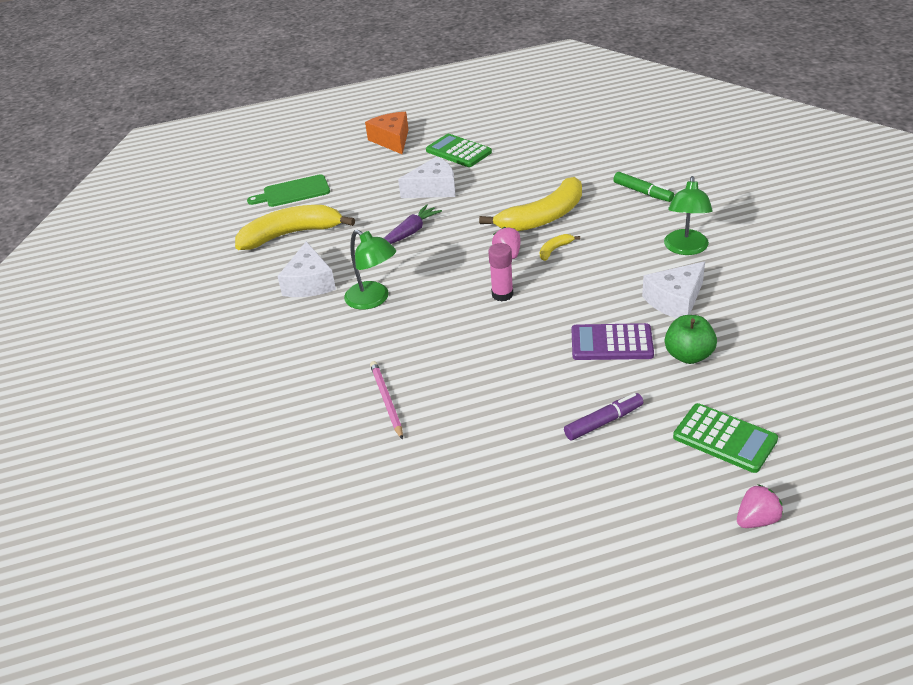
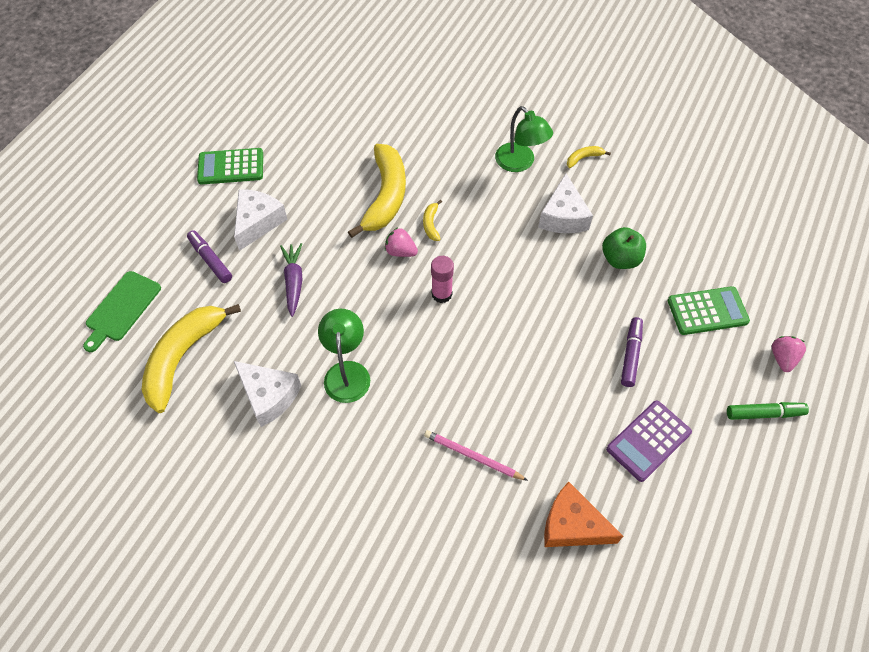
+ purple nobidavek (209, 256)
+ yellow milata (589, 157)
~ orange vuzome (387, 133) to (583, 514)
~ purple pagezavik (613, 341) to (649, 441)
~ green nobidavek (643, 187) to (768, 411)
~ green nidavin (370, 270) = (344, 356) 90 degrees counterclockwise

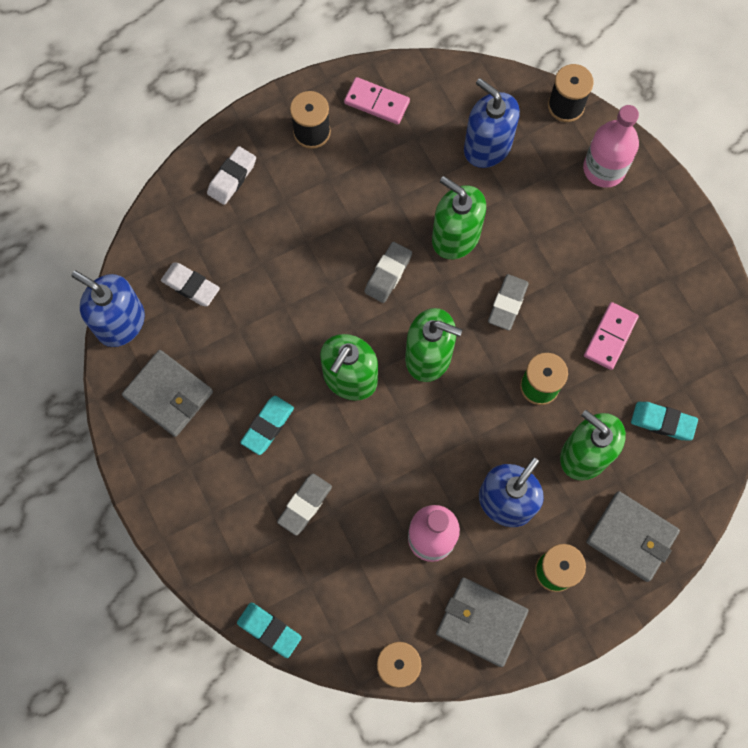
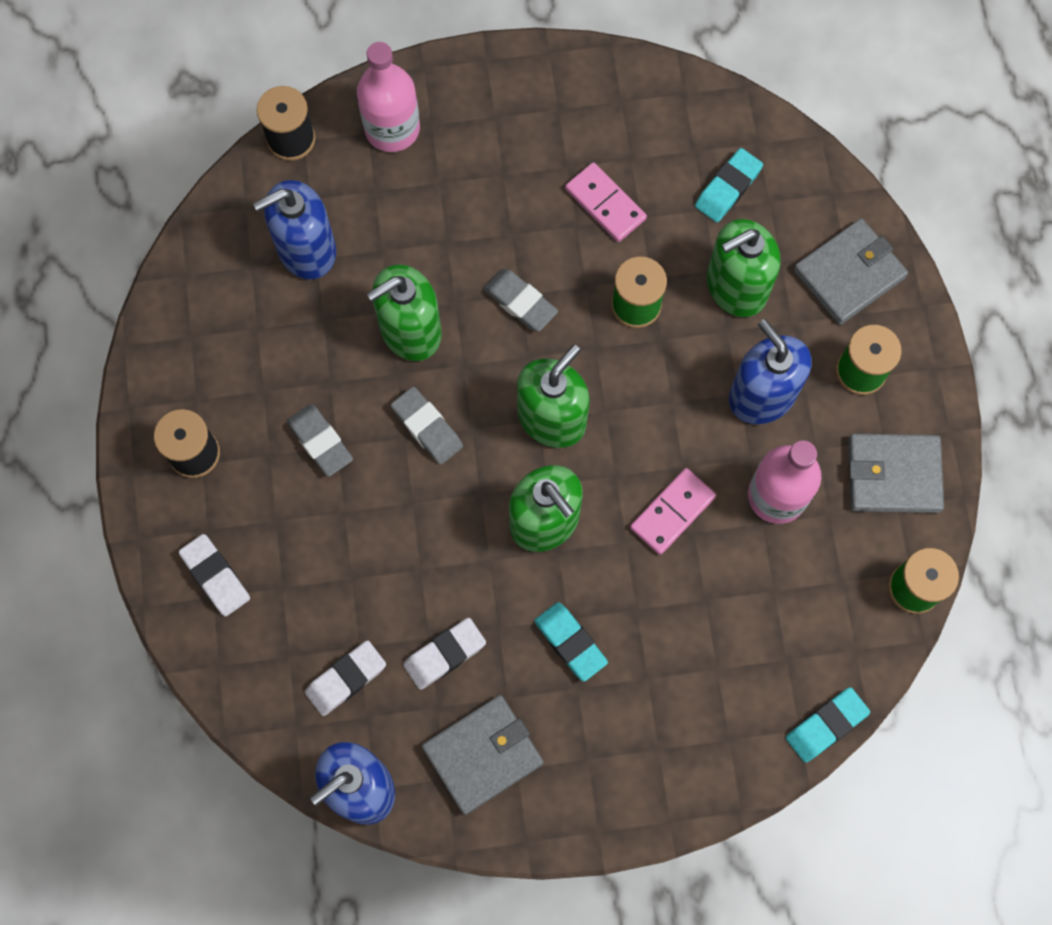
+ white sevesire (444, 654)
~ grey sevesire (304, 505) to (320, 440)
~ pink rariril (377, 101) to (673, 511)
~ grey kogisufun (482, 622) = (896, 473) 45 degrees clockwise

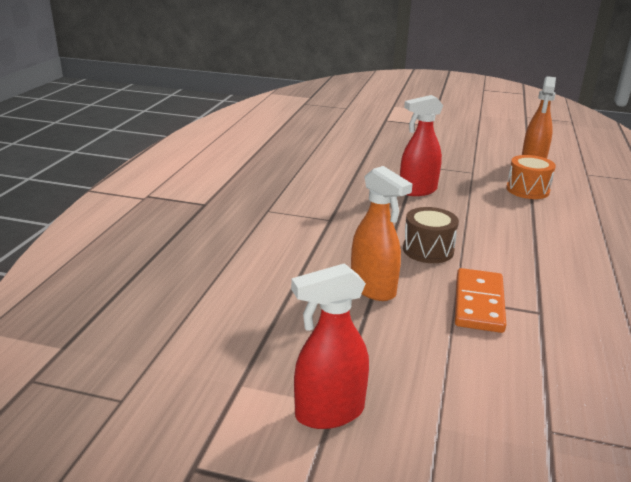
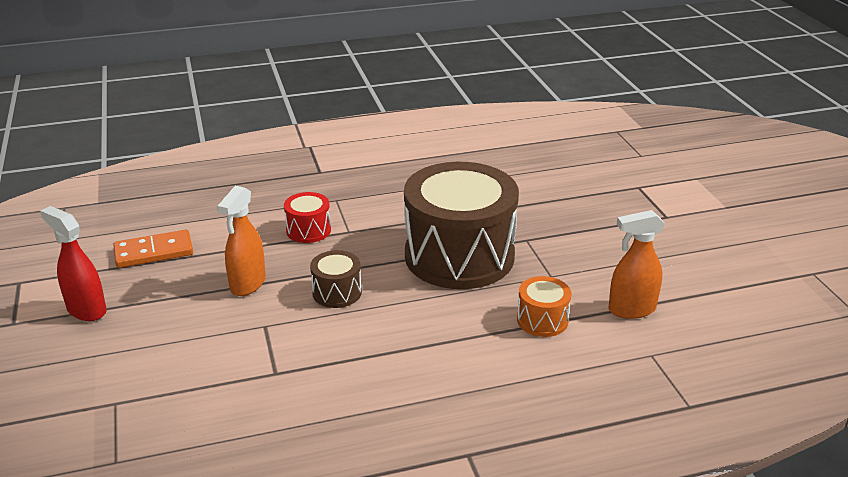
+ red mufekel (307, 217)
~ orange rariril (480, 300) to (153, 249)
~ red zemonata (421, 145) to brown mufekel (461, 225)

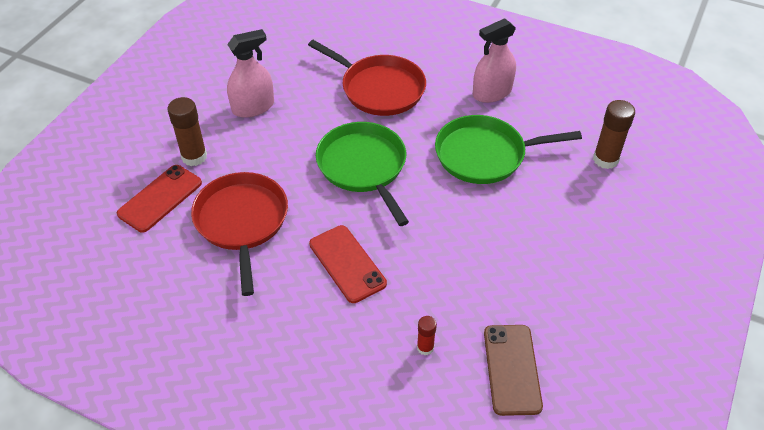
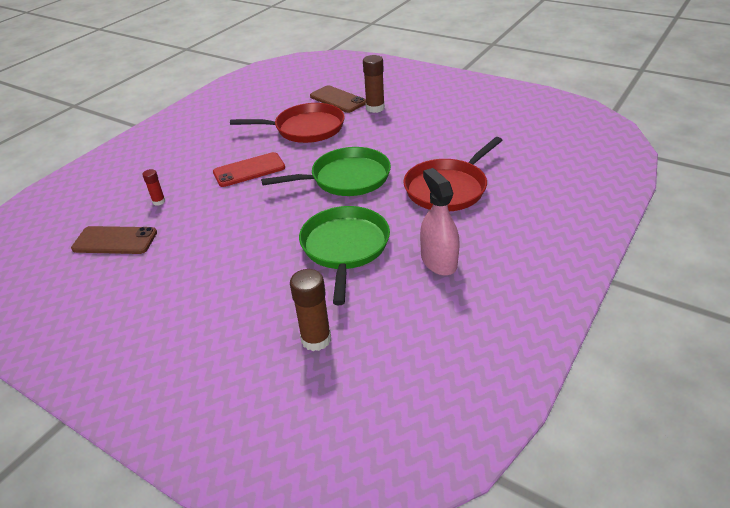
- pink zemonata (250, 73)
~ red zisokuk (159, 198) to brown zisokuk (338, 99)

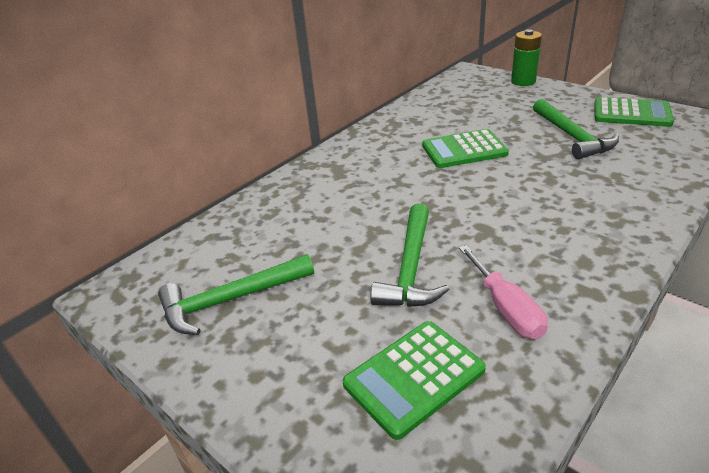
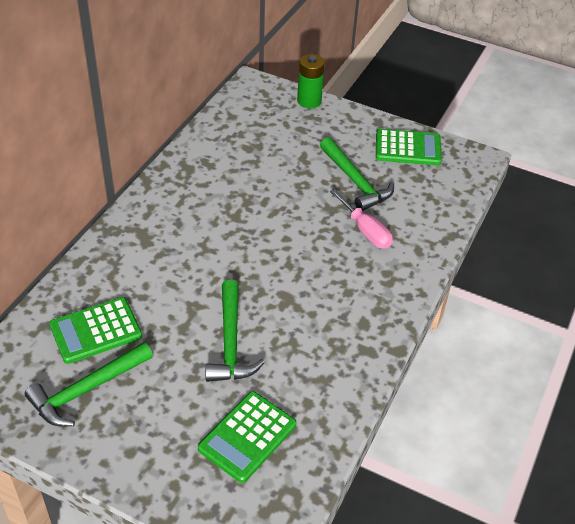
~ green pagezavik (465, 148) to (95, 330)
~ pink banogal (503, 292) to (361, 219)

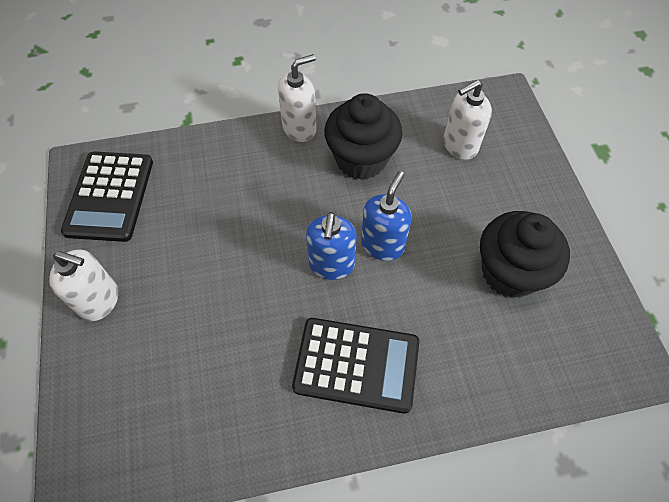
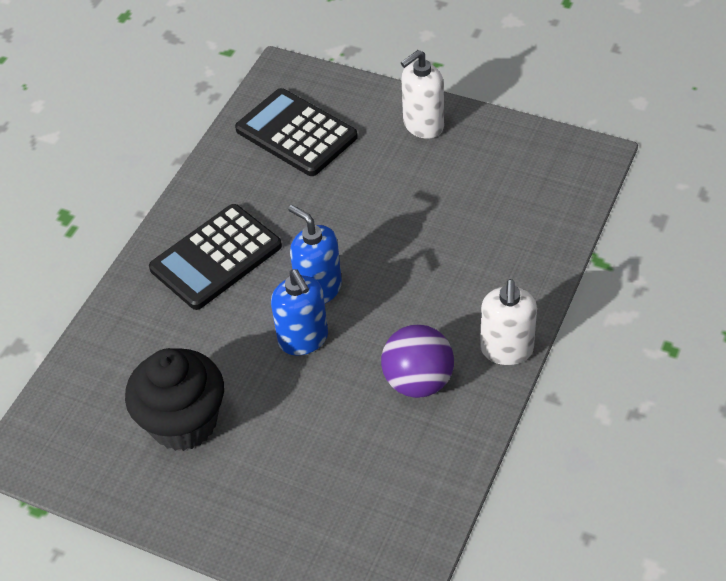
- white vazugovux (467, 120)
~ black pagezavik (107, 197) to (296, 132)
~ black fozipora (363, 136) to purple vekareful (417, 361)

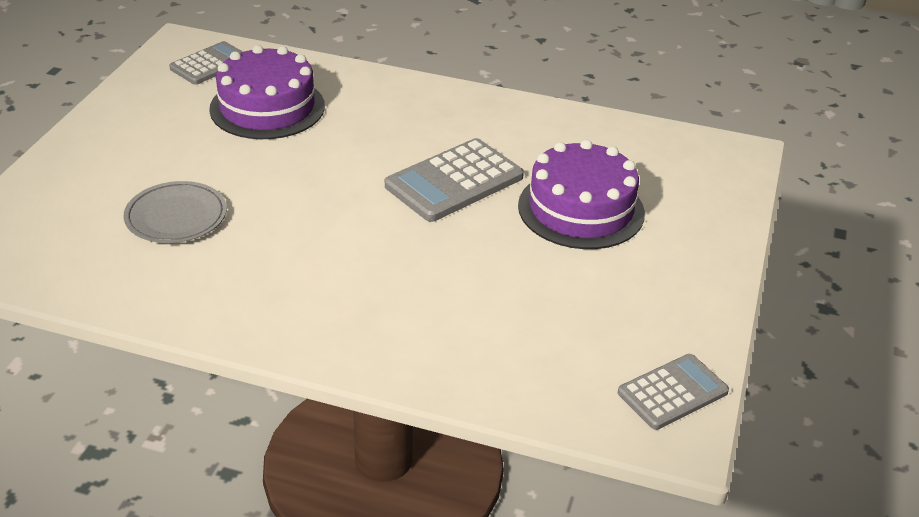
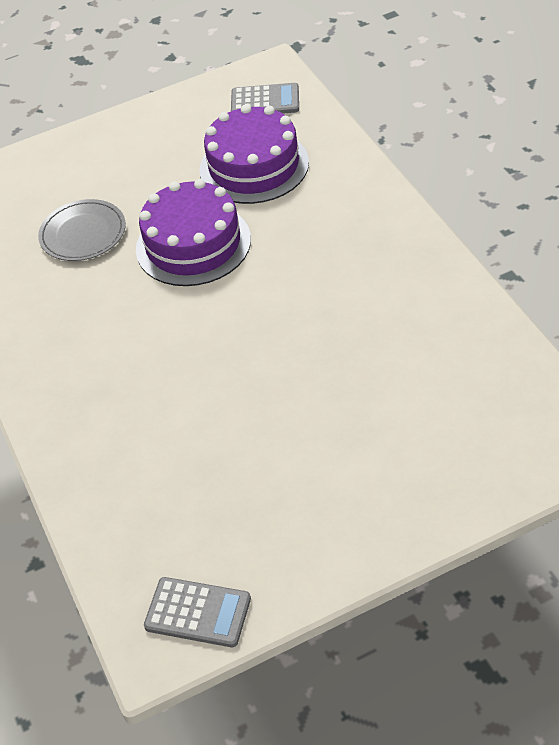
- grey pagezavik (454, 180)
~ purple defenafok (581, 194) to (193, 232)

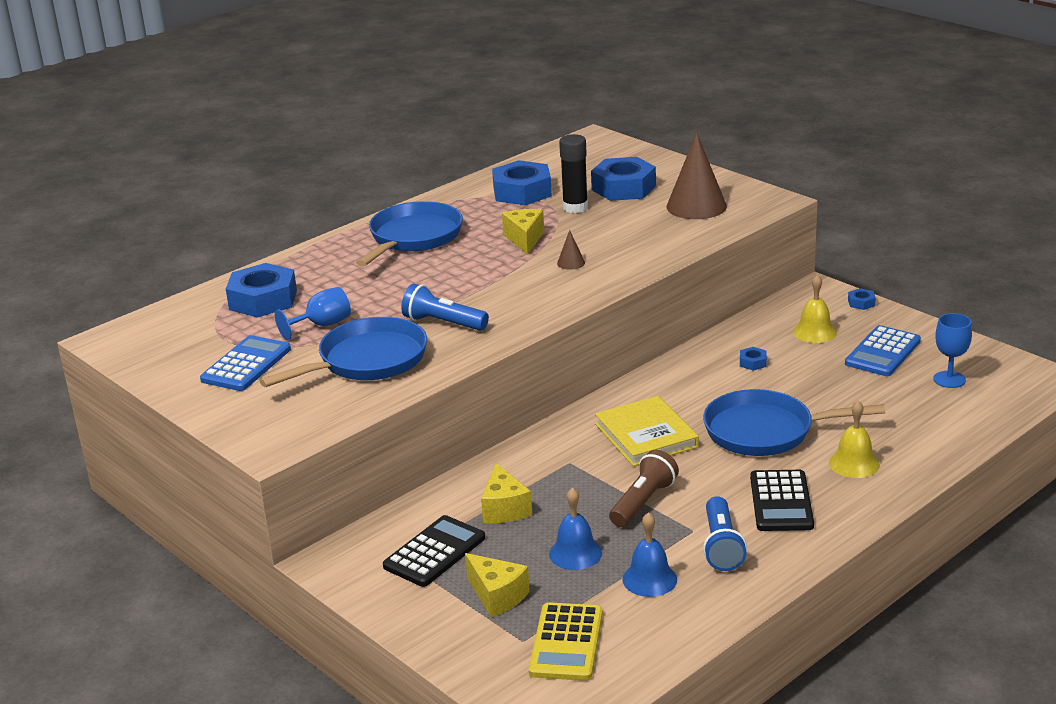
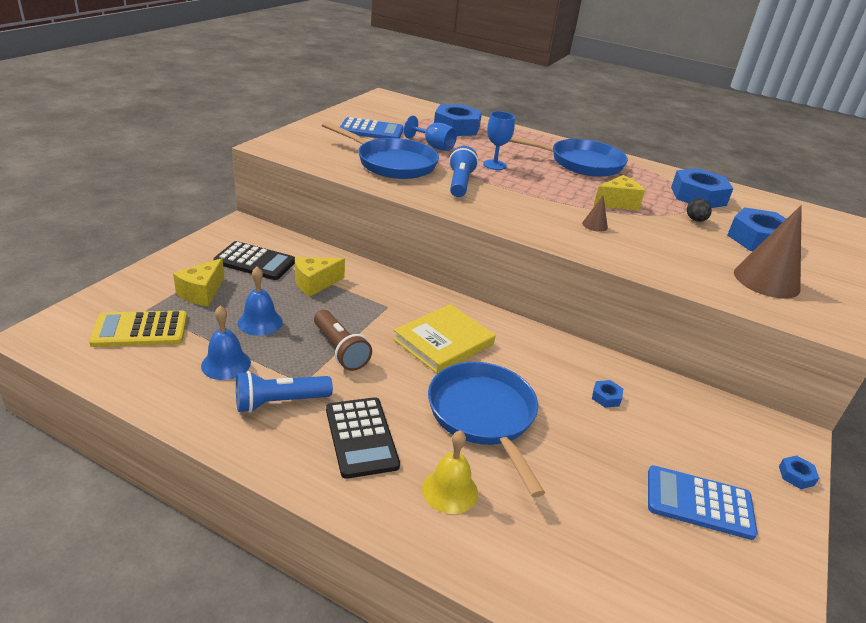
- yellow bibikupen (815, 308)
~ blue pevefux (952, 350) to (499, 140)
~ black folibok (573, 173) to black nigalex (699, 210)
~ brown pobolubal (644, 488) = (343, 340) 45 degrees clockwise
~ black pagezavik (782, 500) = (363, 438) 90 degrees counterclockwise

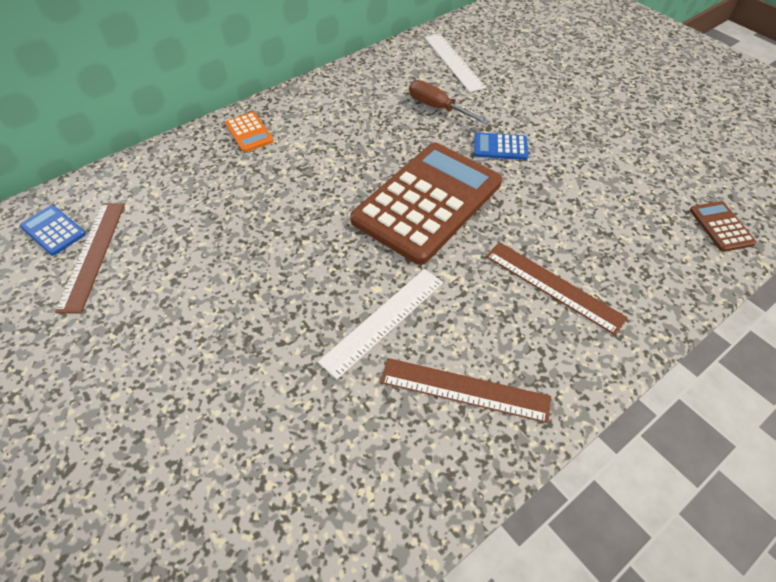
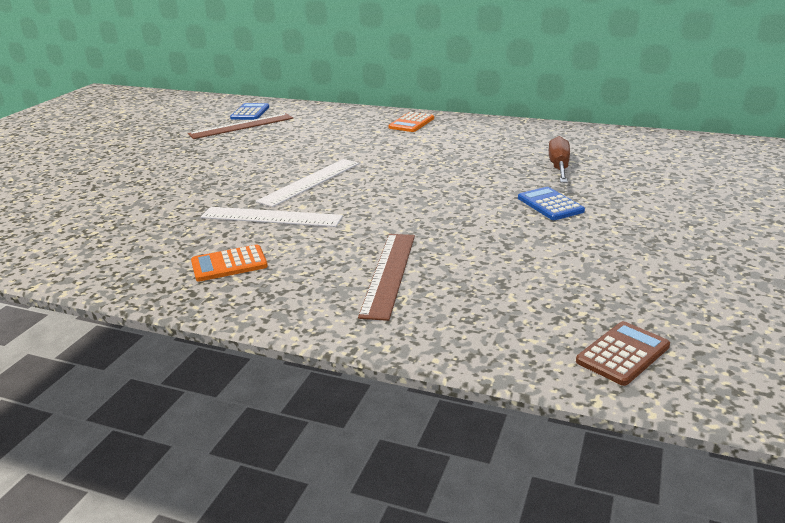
- brown pagezavik (426, 204)
~ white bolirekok (455, 63) to (307, 183)
~ brown bolirekok (465, 390) to orange pagezavik (229, 263)

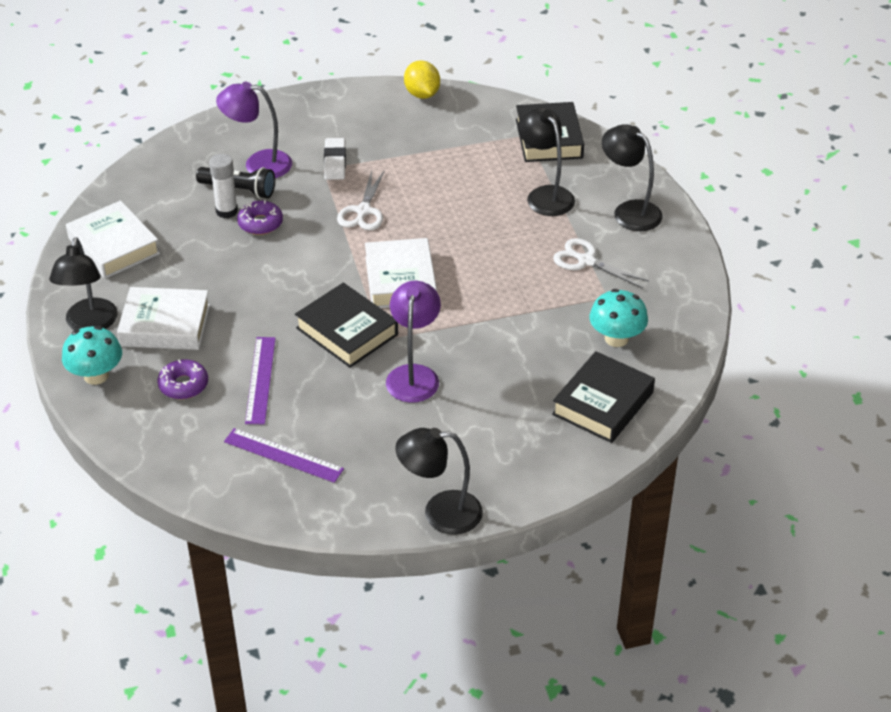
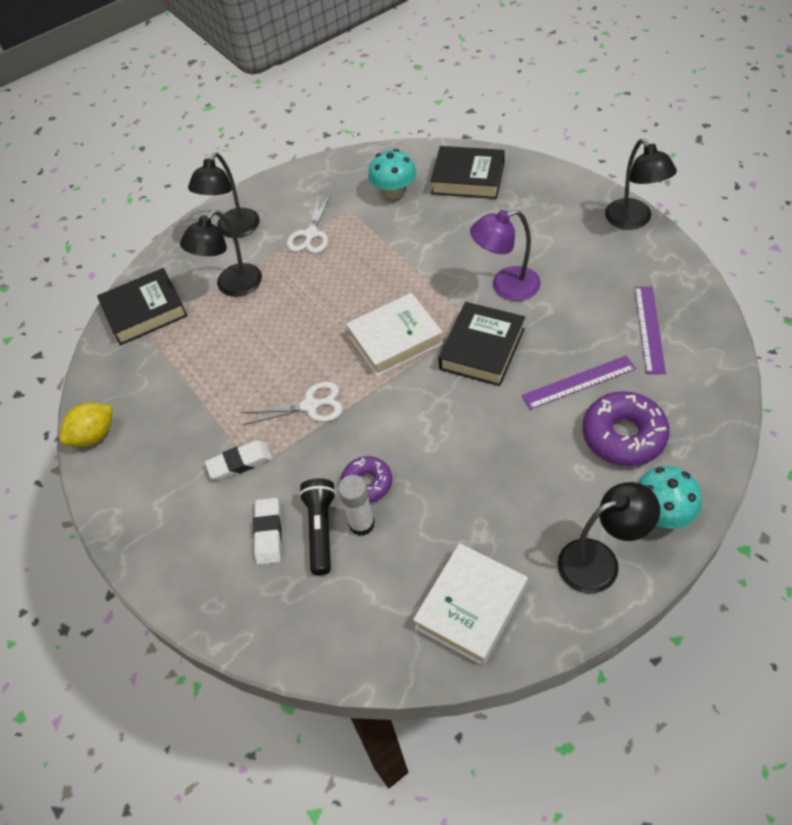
- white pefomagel (163, 318)
~ purple nidavin (254, 130) to white sevesire (267, 531)
~ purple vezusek (183, 379) = (626, 428) x1.64

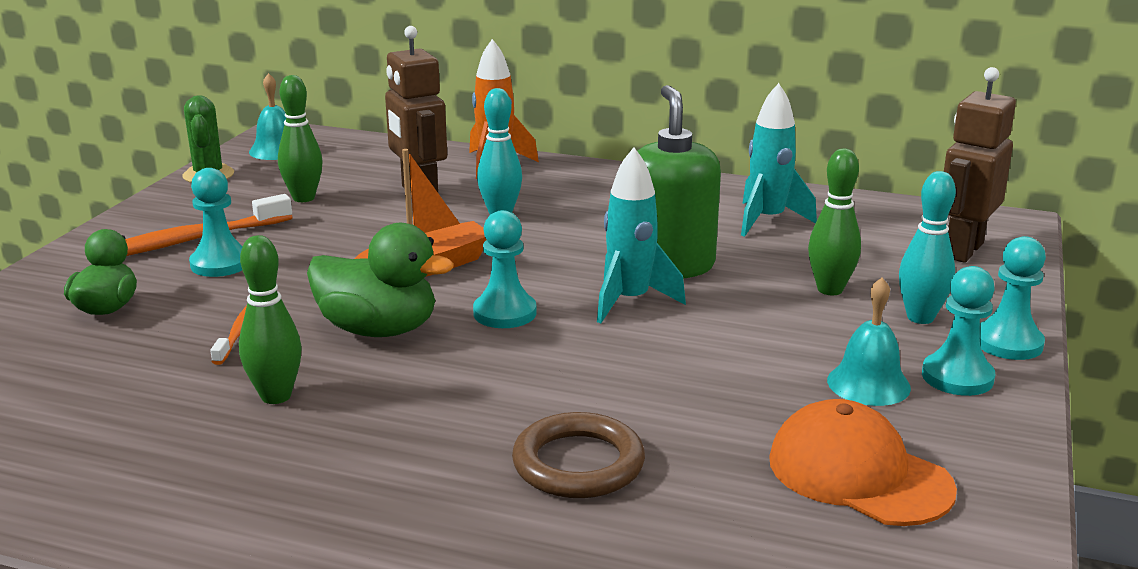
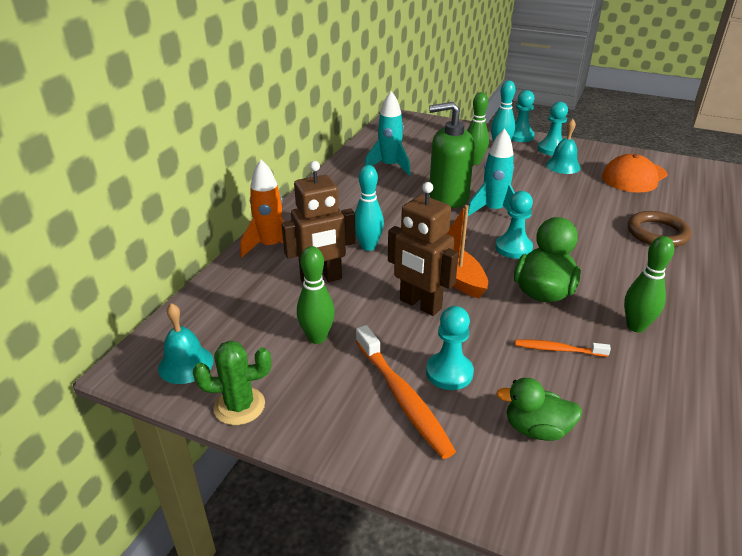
~ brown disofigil (980, 165) to (423, 249)

